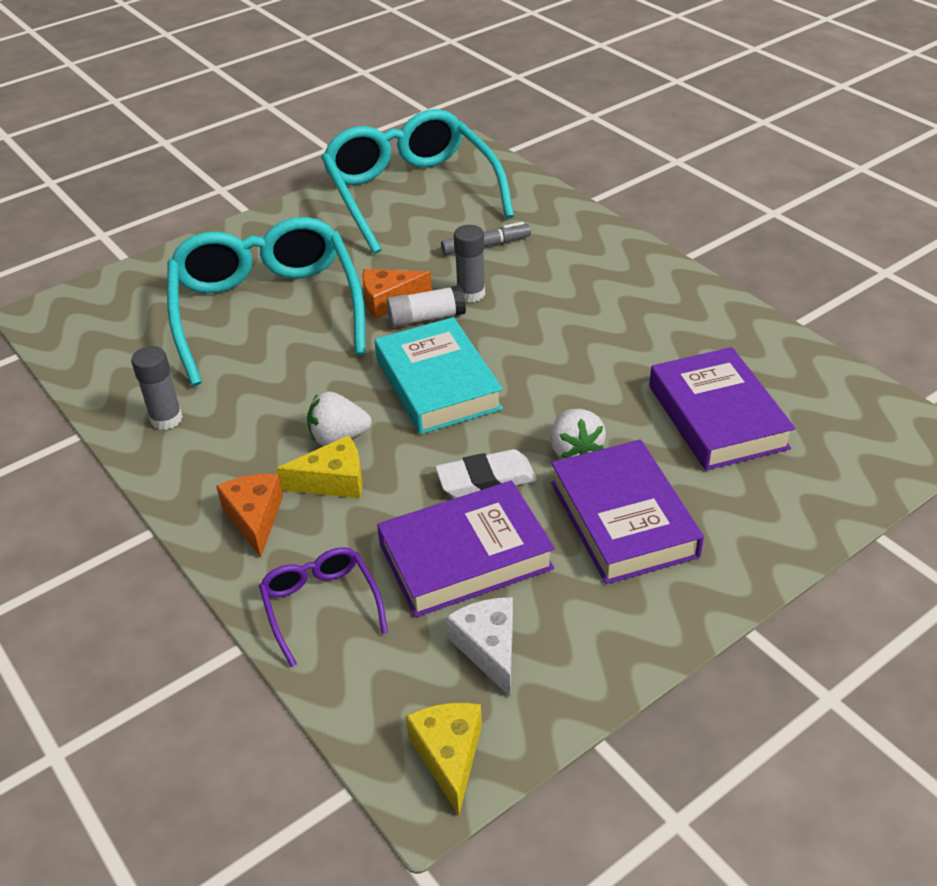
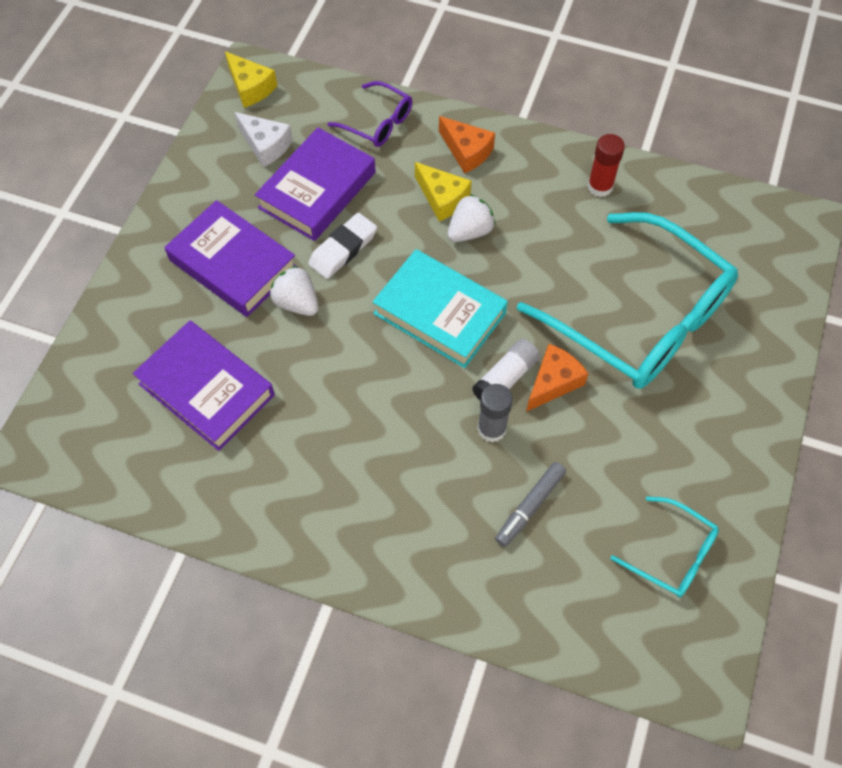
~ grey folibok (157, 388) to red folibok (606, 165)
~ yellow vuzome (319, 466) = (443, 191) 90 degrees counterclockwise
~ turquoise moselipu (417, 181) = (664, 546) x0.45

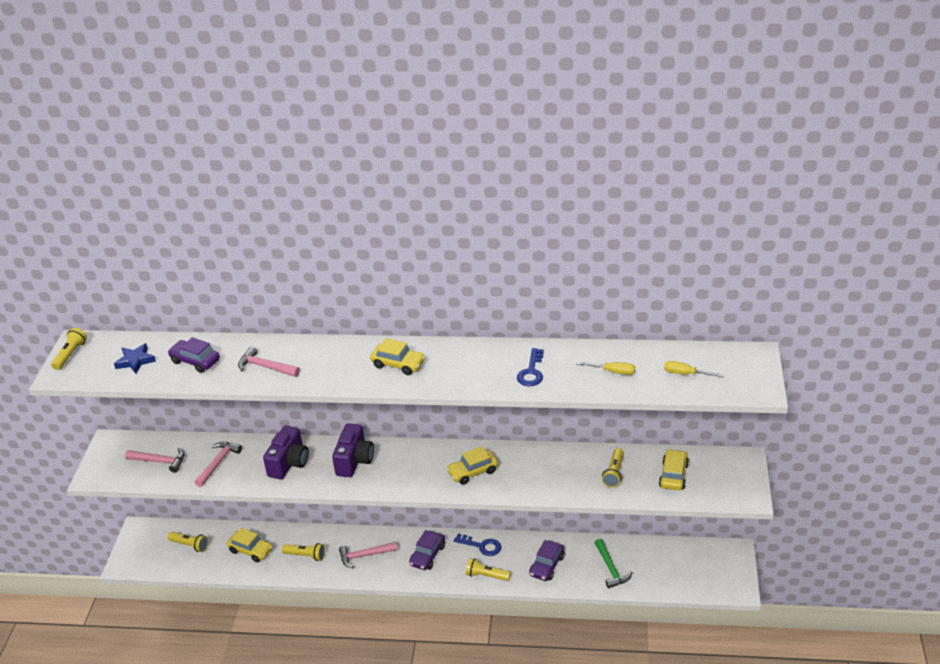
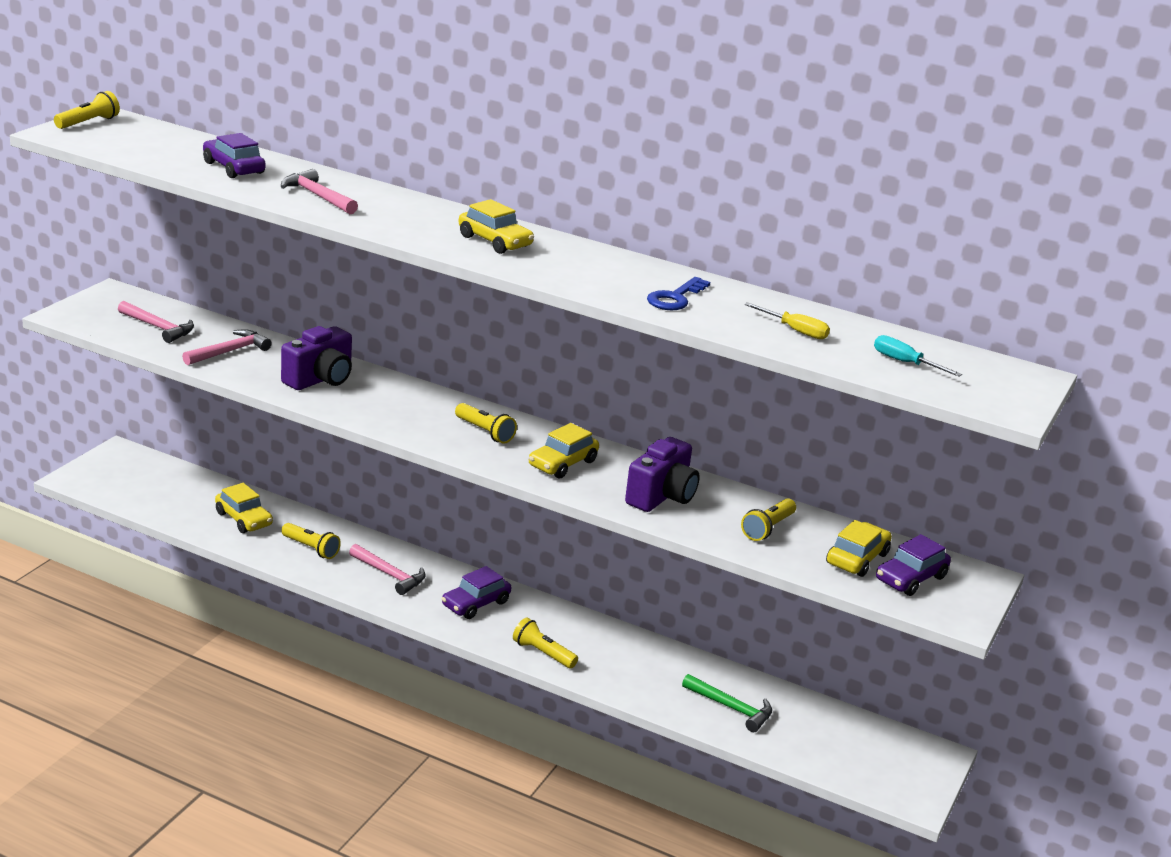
- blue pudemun (135, 358)
- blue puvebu (477, 544)
~ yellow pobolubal (188, 542) to (486, 423)
~ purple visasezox (353, 450) to (662, 474)
~ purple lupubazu (547, 560) to (913, 565)
~ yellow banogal (694, 369) to turquoise banogal (918, 356)
~ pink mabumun (368, 555) = (387, 569) 150 degrees counterclockwise
~ yellow lupubazu (472, 465) = (564, 450) 45 degrees counterclockwise
~ green mabumun (614, 563) = (727, 703) 60 degrees counterclockwise

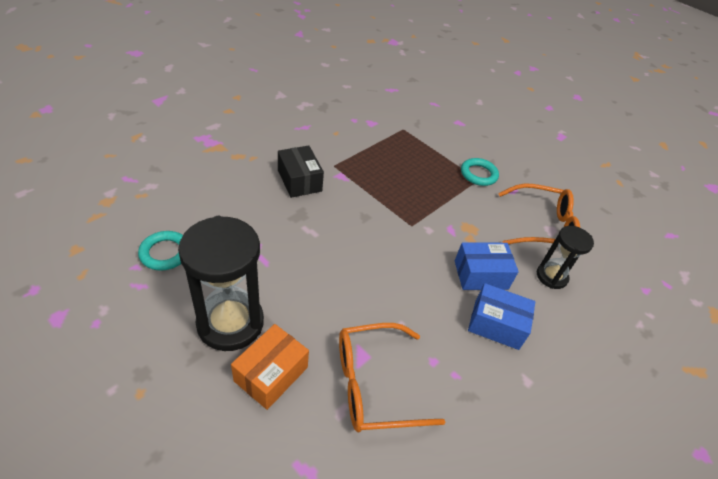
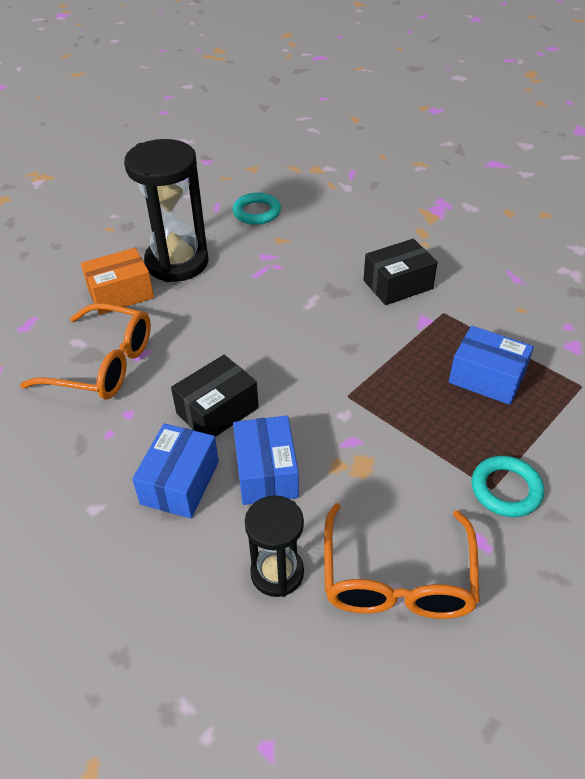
+ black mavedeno (215, 396)
+ blue mavedeno (491, 365)
~ orange mavedeno (270, 367) = (117, 281) 60 degrees counterclockwise
~ orange moselipu (392, 377) = (85, 351) 120 degrees clockwise

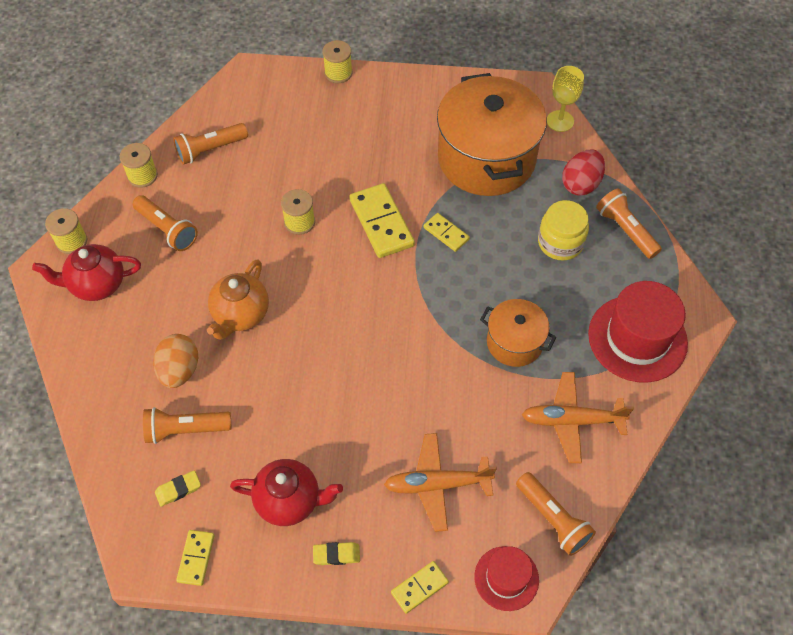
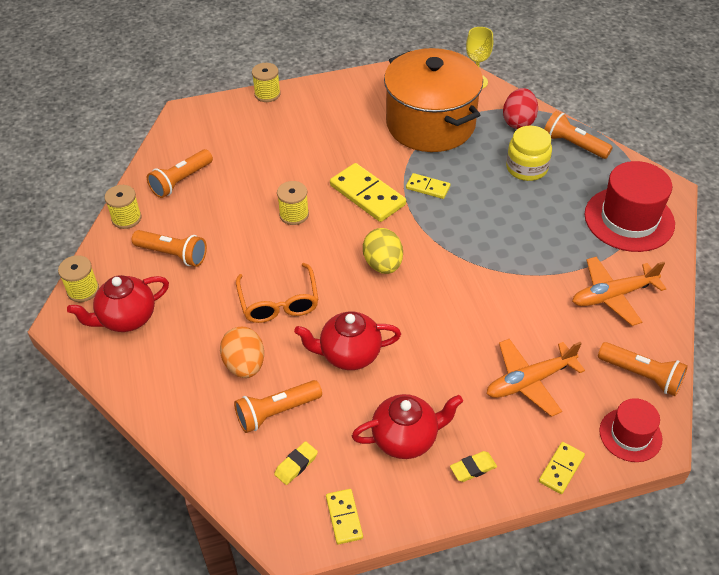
- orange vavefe (518, 333)
+ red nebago (347, 341)
+ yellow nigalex (383, 251)
~ orange nebago (238, 299) to orange moselipu (277, 293)

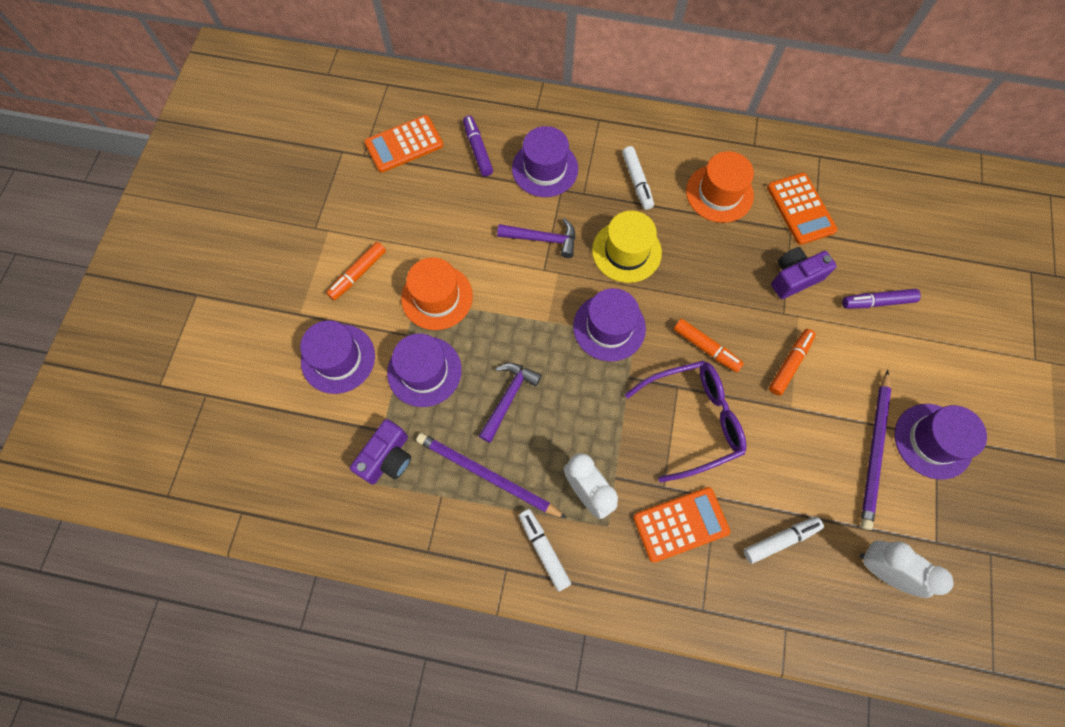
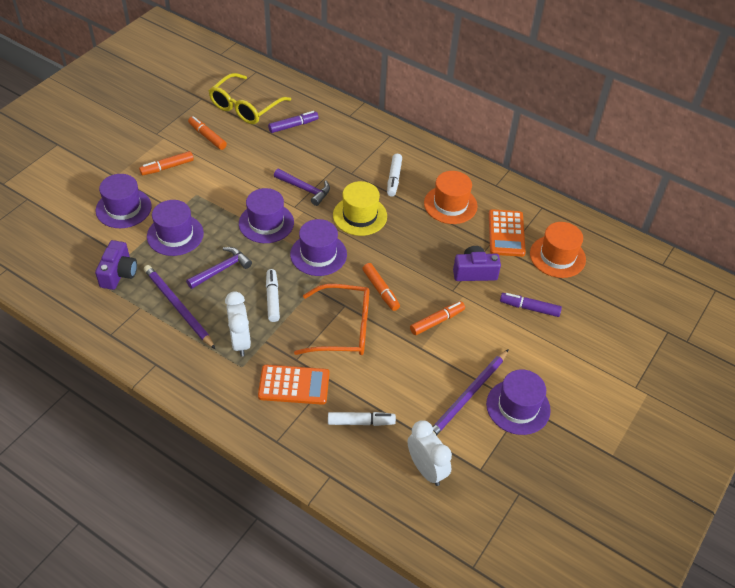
+ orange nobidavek (207, 133)
~ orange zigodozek (437, 293) to (558, 250)
~ purple zigodozek (545, 161) to (266, 215)
~ white nobidavek (545, 550) to (273, 295)
~ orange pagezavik (403, 144) to yellow moselipu (250, 98)
~ purple moselipu (686, 421) to orange moselipu (332, 319)
~ purple visasezox (380, 452) = (116, 265) 45 degrees counterclockwise
~ purple nobidavek (478, 146) = (293, 122) 60 degrees clockwise

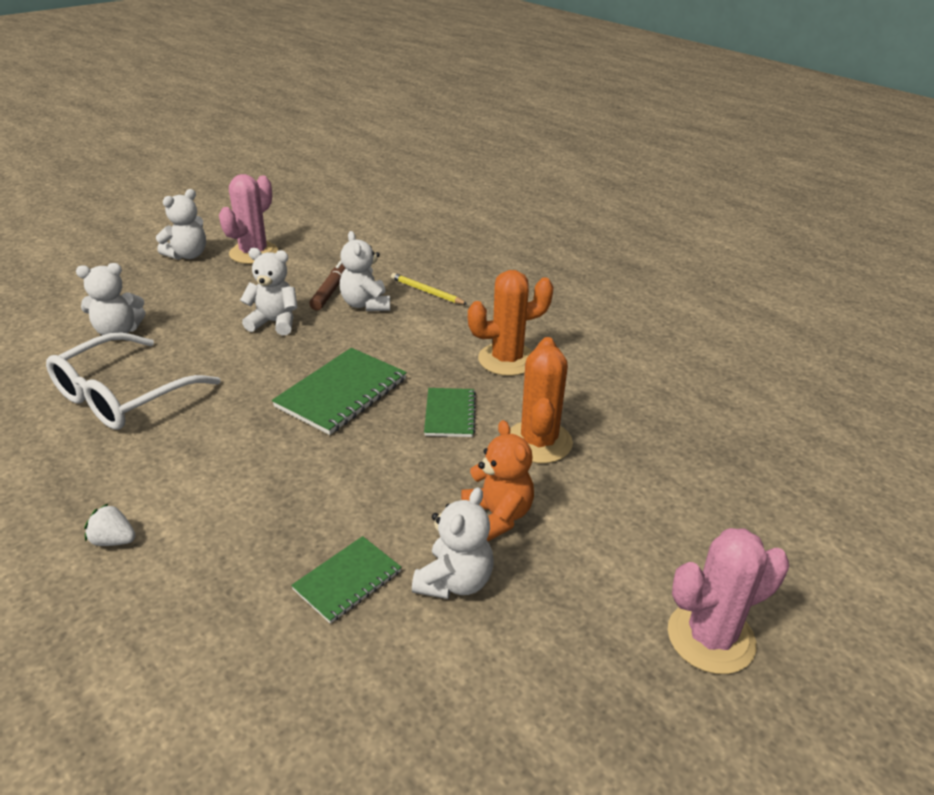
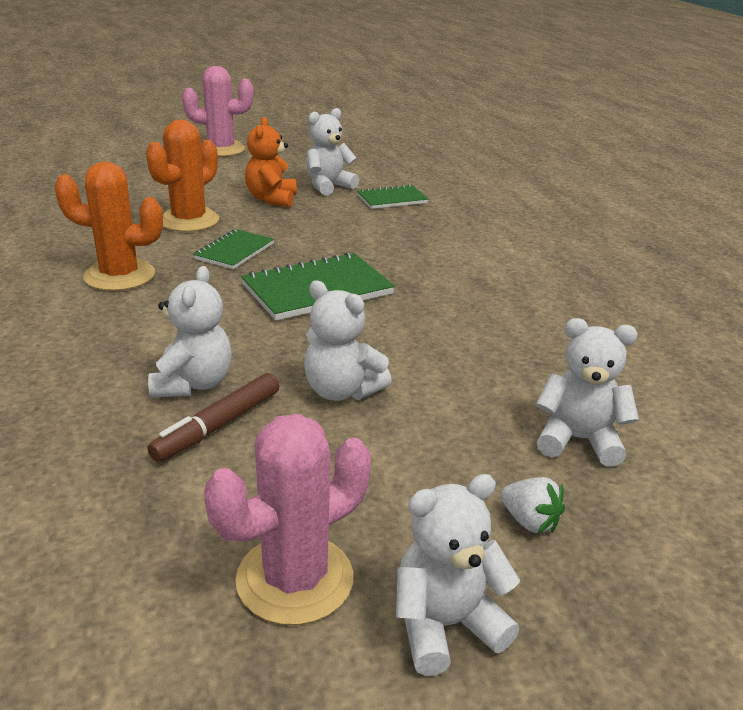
- white moselipu (133, 381)
- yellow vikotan (429, 288)
~ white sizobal (110, 525) to (532, 505)

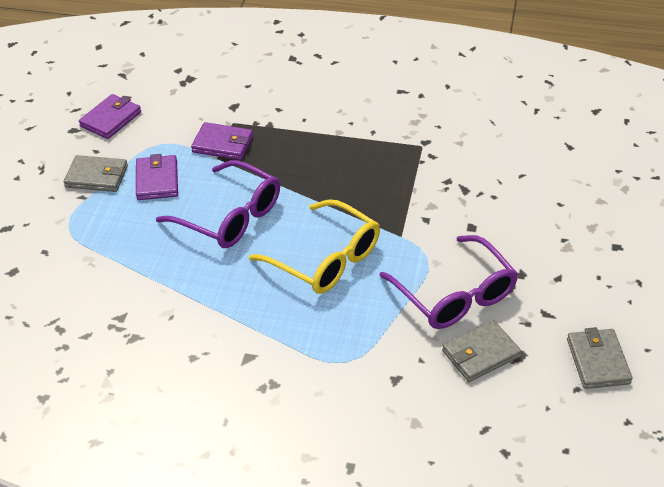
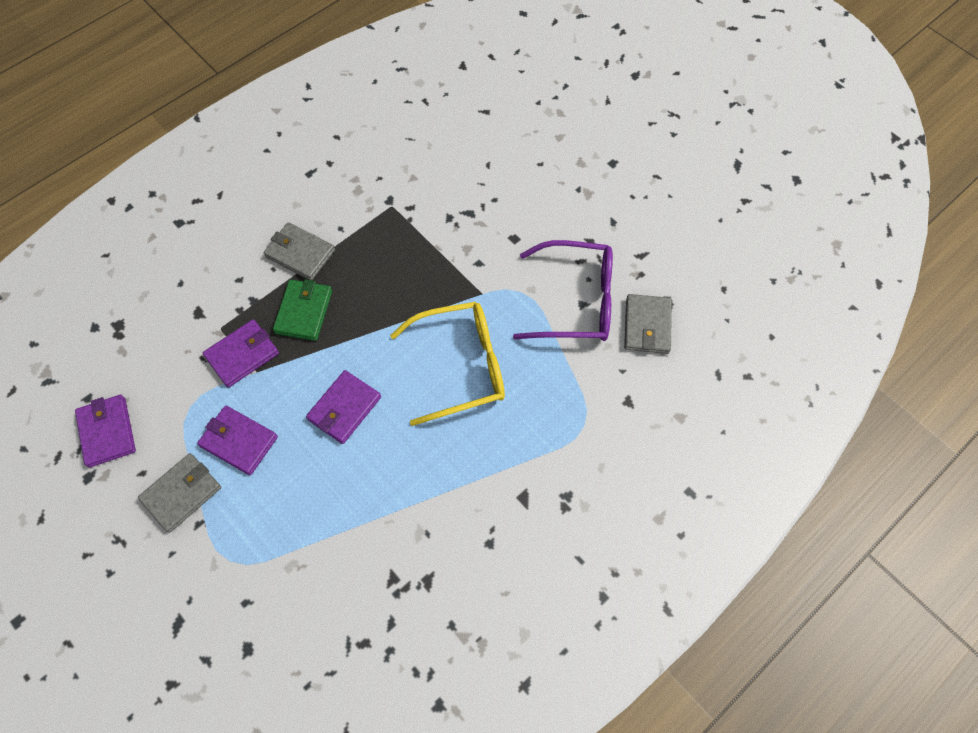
+ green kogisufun (302, 310)
~ grey kogisufun (600, 358) to (299, 251)
~ purple moselipu (218, 204) to purple kogisufun (343, 407)

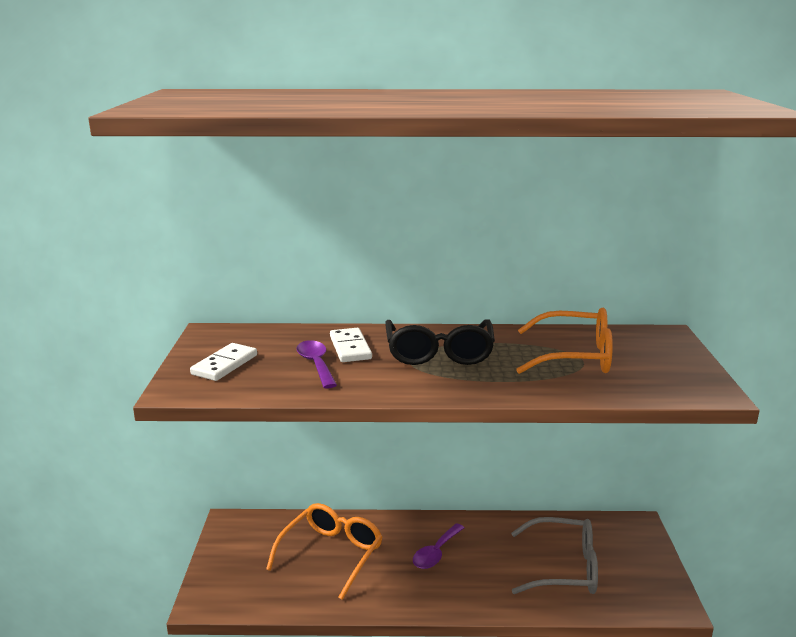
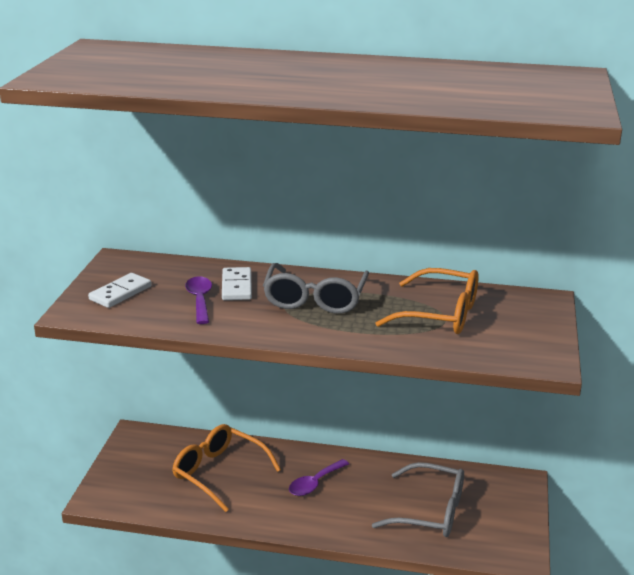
~ black moselipu (440, 342) to grey moselipu (316, 288)
~ orange moselipu (324, 551) = (226, 468) 90 degrees counterclockwise

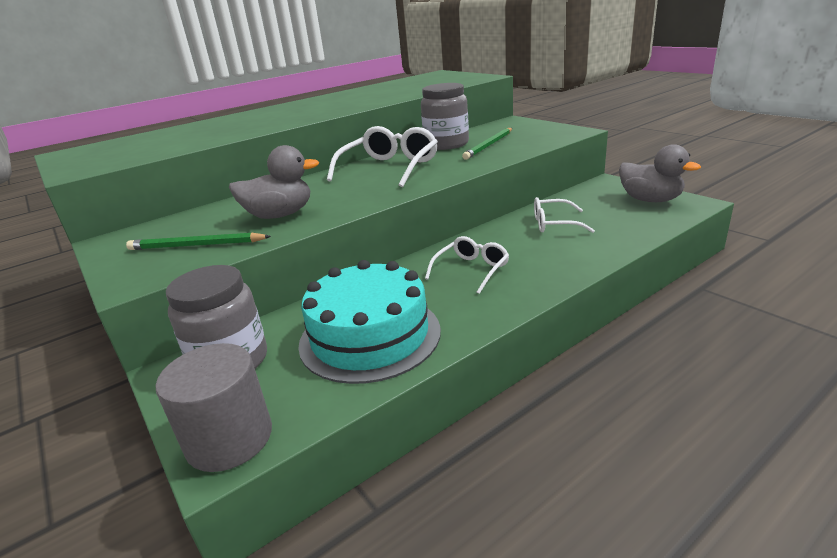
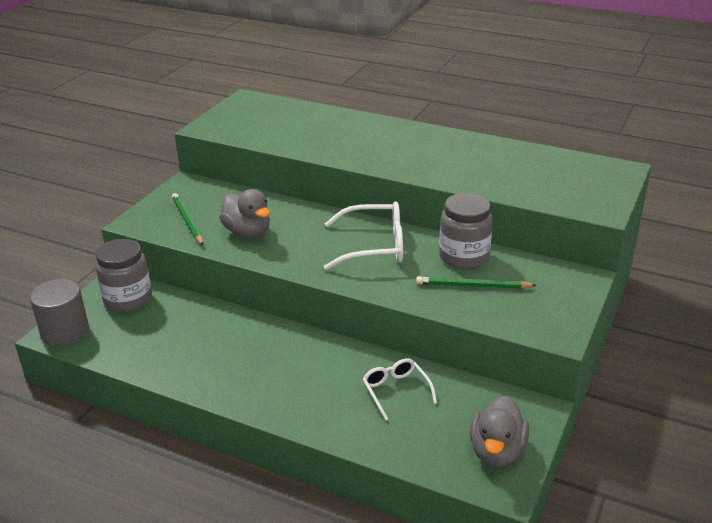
- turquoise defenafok (369, 322)
- white moselipu (467, 265)

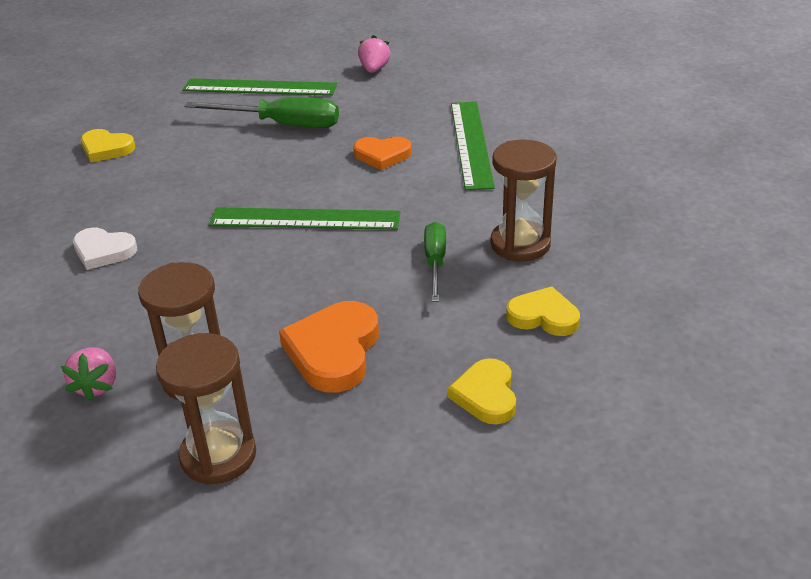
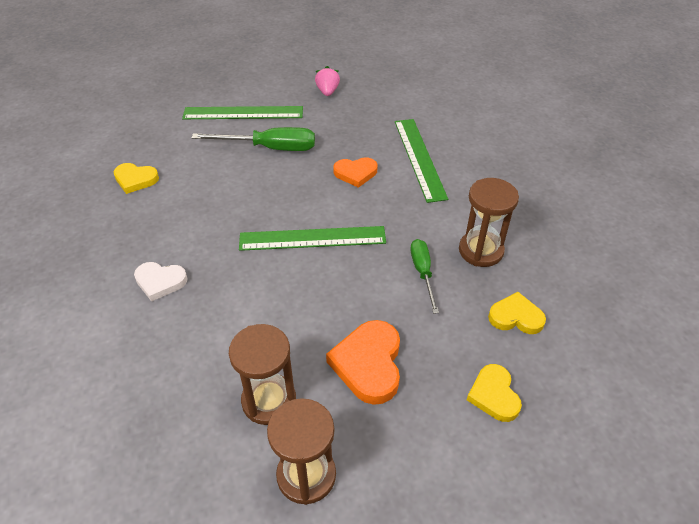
- pink sizobal (88, 374)

